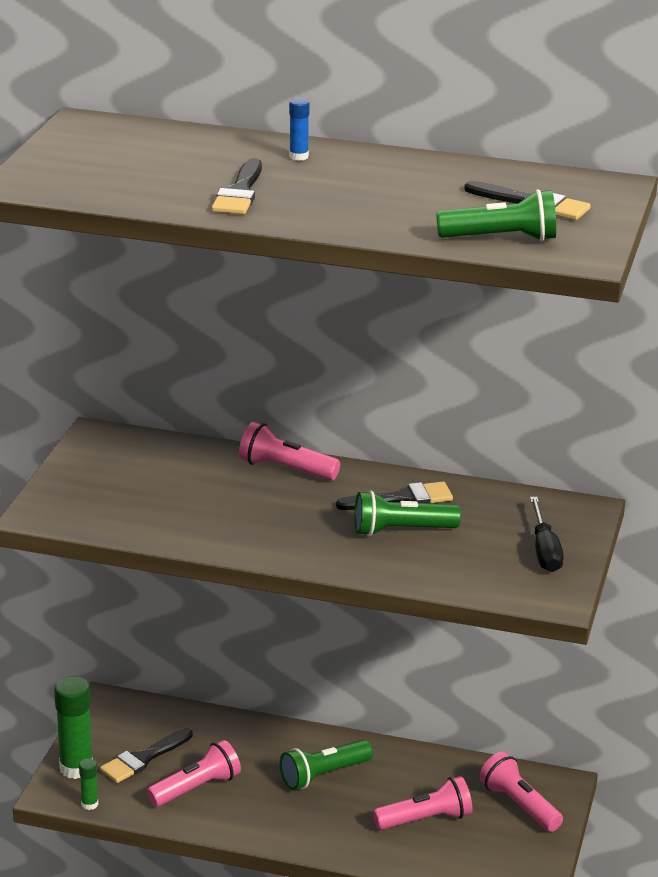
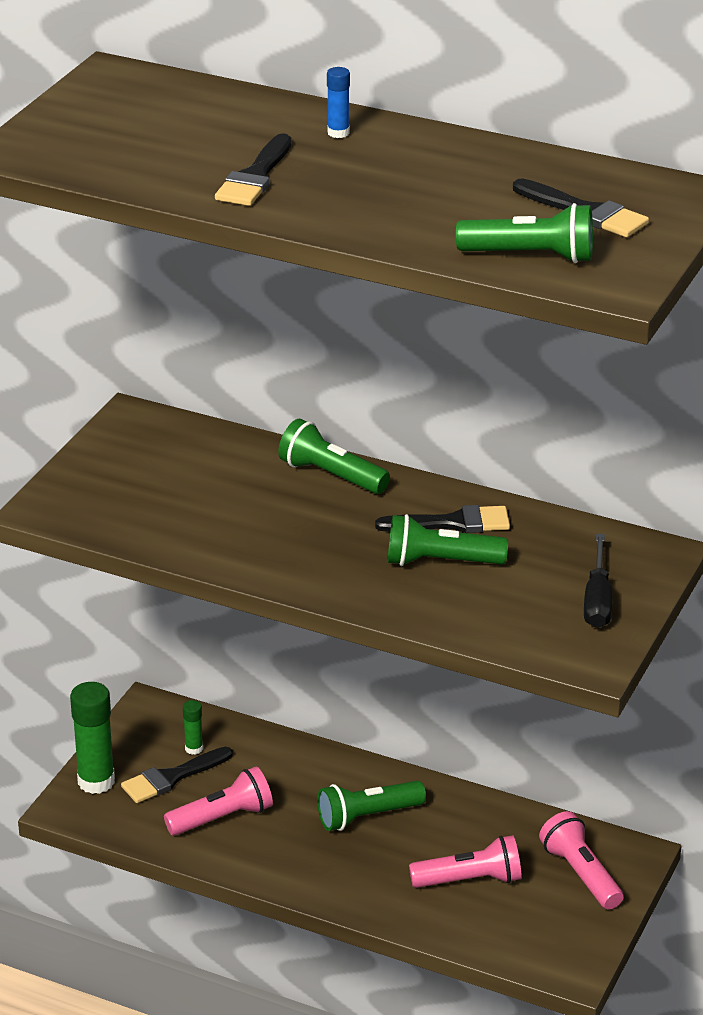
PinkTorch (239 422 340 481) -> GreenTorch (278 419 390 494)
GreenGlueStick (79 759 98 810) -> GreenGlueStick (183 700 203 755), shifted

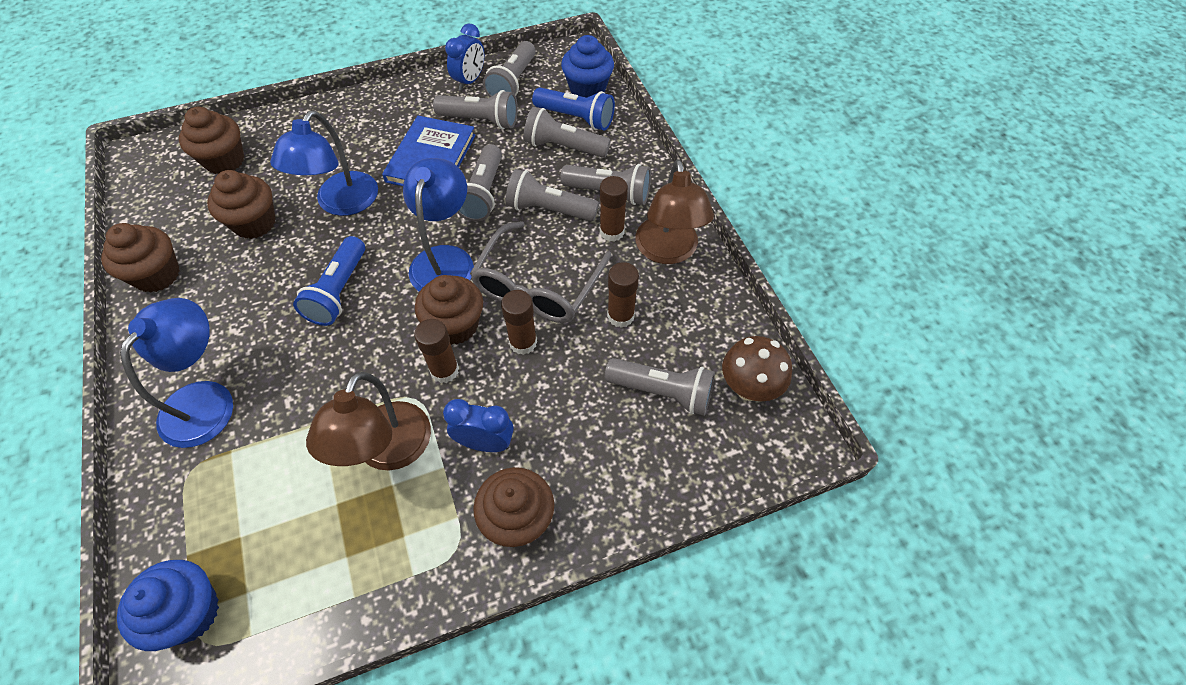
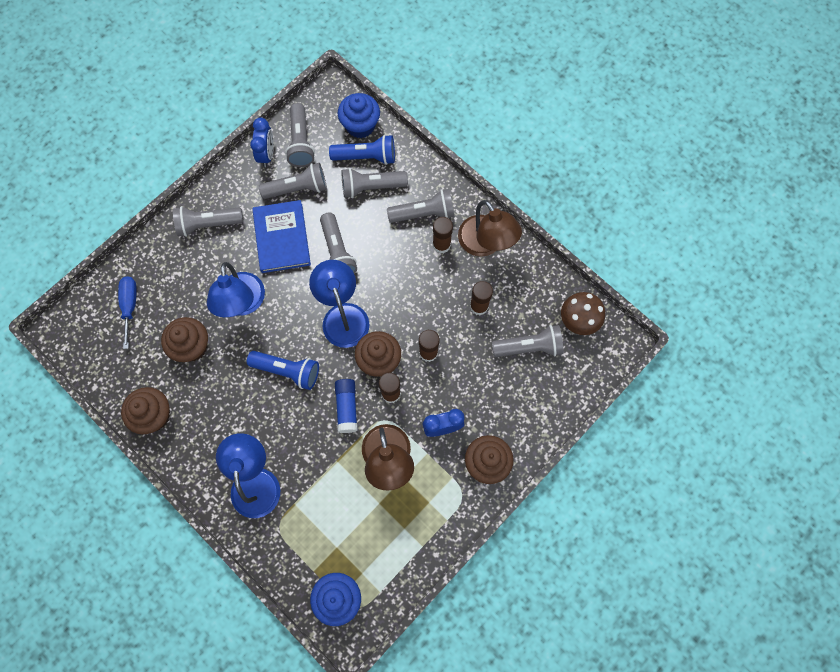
RussetMuffin (179 107 244 174) -> CobaltScrewdriver (118 276 137 349)
GrayTorch (506 169 599 221) -> GrayTorch (173 206 243 237), shifted
GraySpectacles (470 221 611 323) -> none
CobaltTorch (293 236 365 326) -> CobaltTorch (247 351 319 390), 60 degrees counterclockwise
none -> CobaltGlueStick (335 379 358 433)

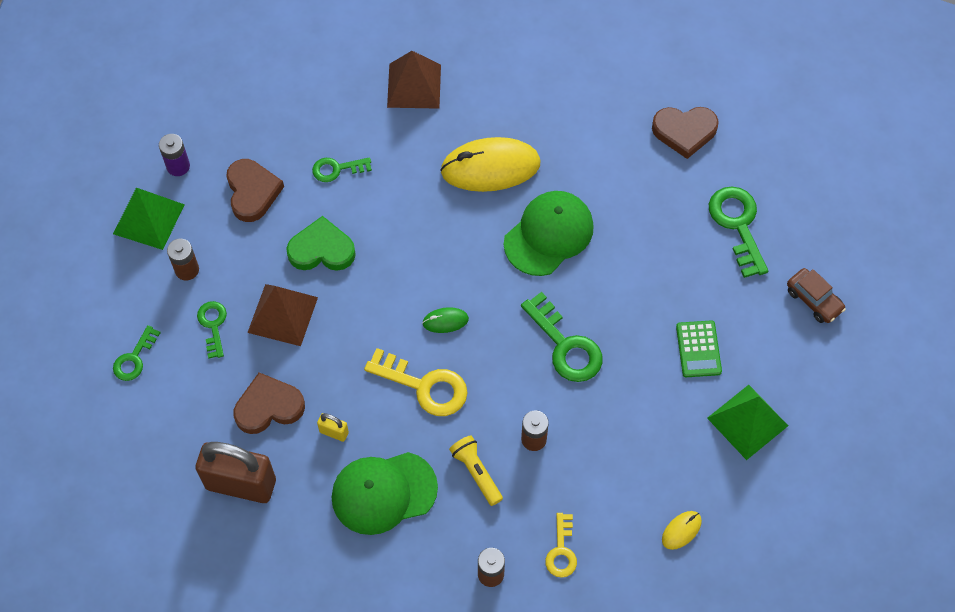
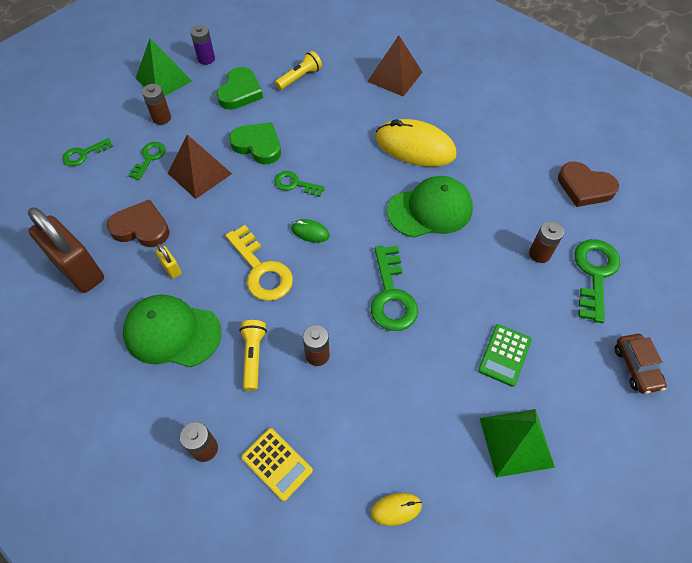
GreenLatchkey (312 157 372 182) -> GreenLatchkey (274 171 325 197), shifted
RussetHeart (226 159 284 222) -> GreenHeart (216 67 263 110)
GoldenLatchkey (545 513 577 578) -> GoldenAddingMachine (242 428 313 501)
none -> GoldenTorch (275 51 322 90)
none -> RussetBattery (529 221 564 263)

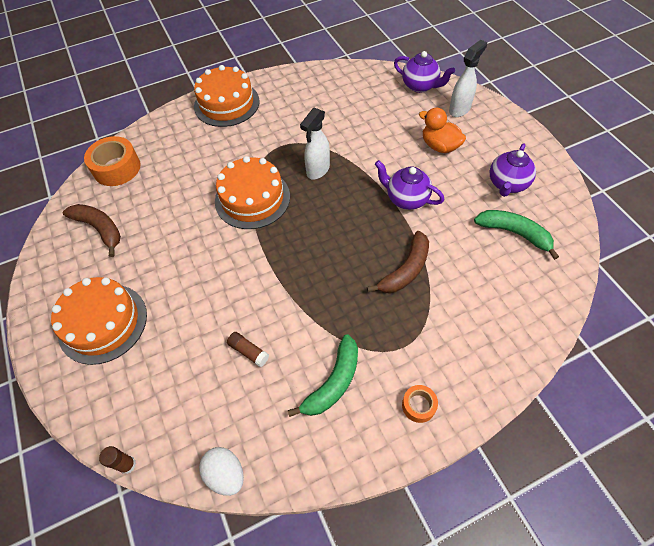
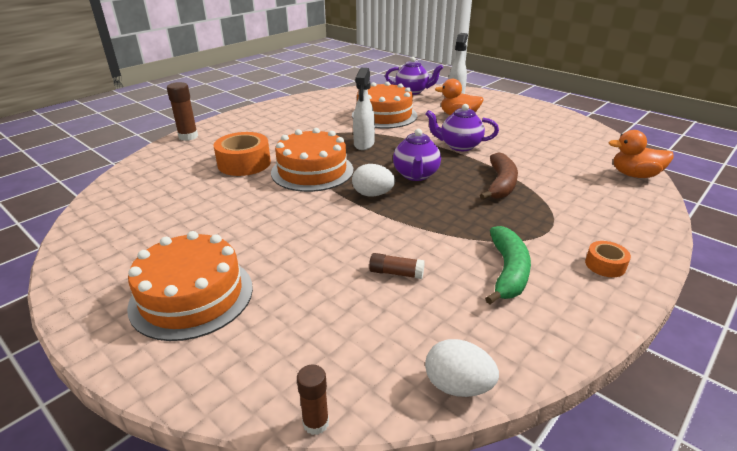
OrangeCake (194 65 260 127) -> OrangeCake (352 81 417 128), shifted
OrangeTape (84 136 141 186) -> OrangeTape (214 132 271 176), shifted
VioletTeaPot (490 143 536 197) -> VioletTeaPot (393 129 441 181), shifted
RussetBanana (63 204 121 257) -> none
GreenBanana (474 210 559 260) -> none
none -> RussetGlueStick (167 82 198 141)
none -> OrangeRubberDuck (609 130 674 178)
none -> PureWhiteEgg (352 164 395 197)

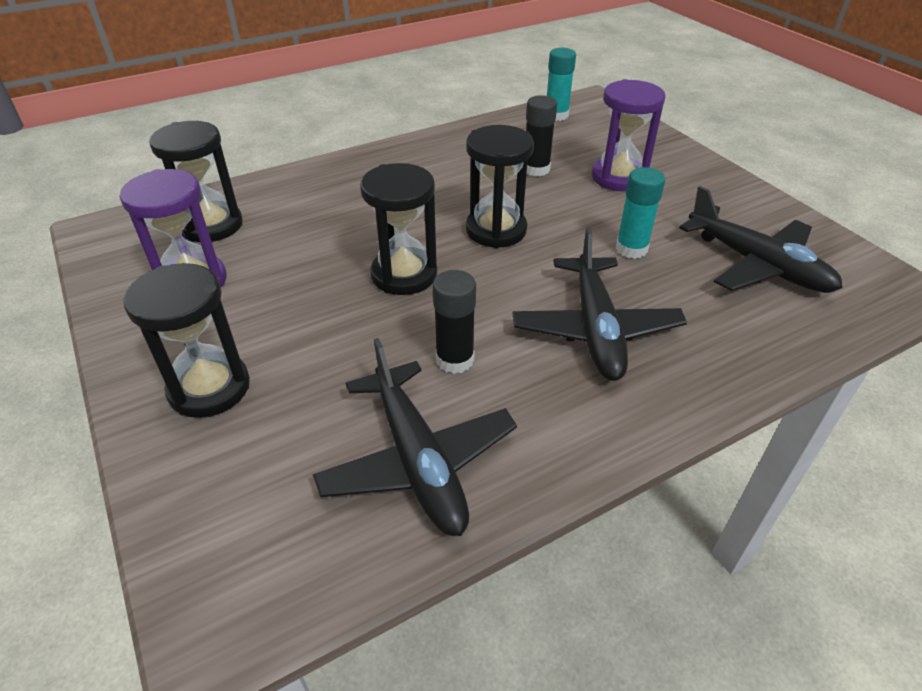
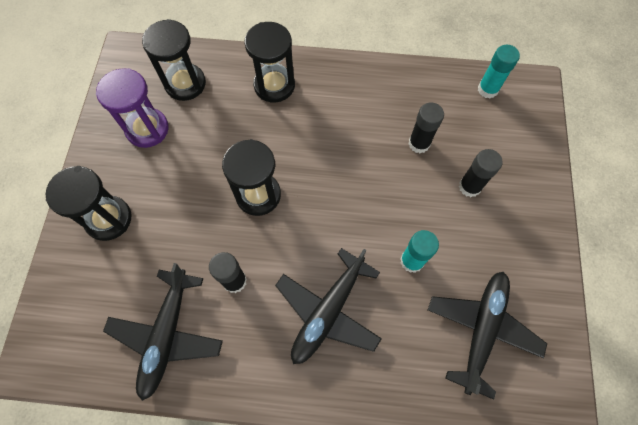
VioletSandglass (592 79 665 191) -> EbonyGlueStick (459 149 503 197)
EbonySandglass (466 125 534 248) -> EbonySandglass (244 22 295 102), shifted
EbonyPlane (679 186 843 293) -> EbonyPlane (428 272 547 400), 150 degrees counterclockwise

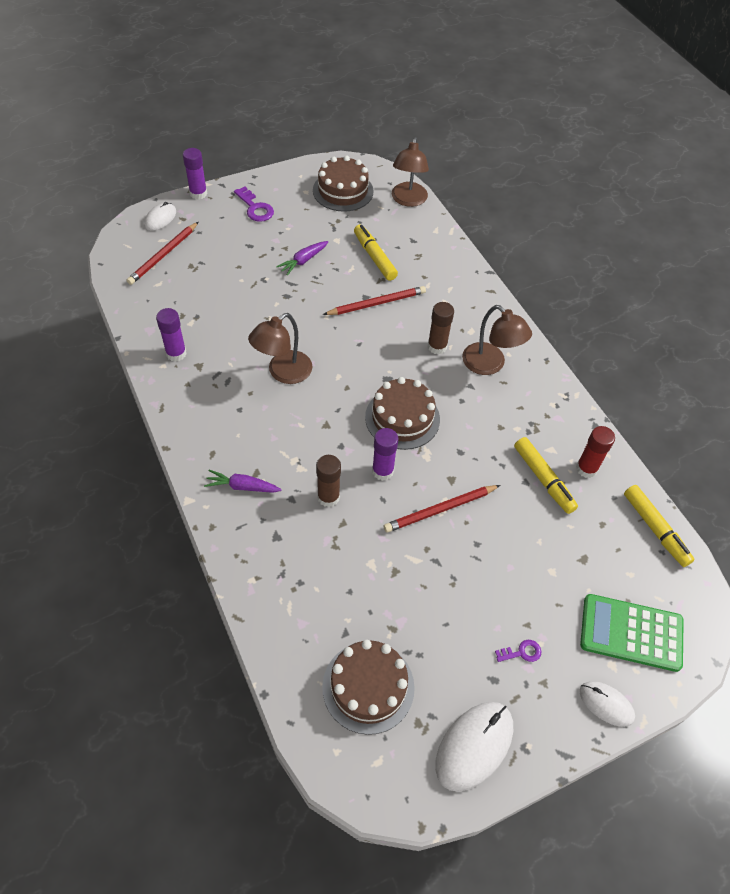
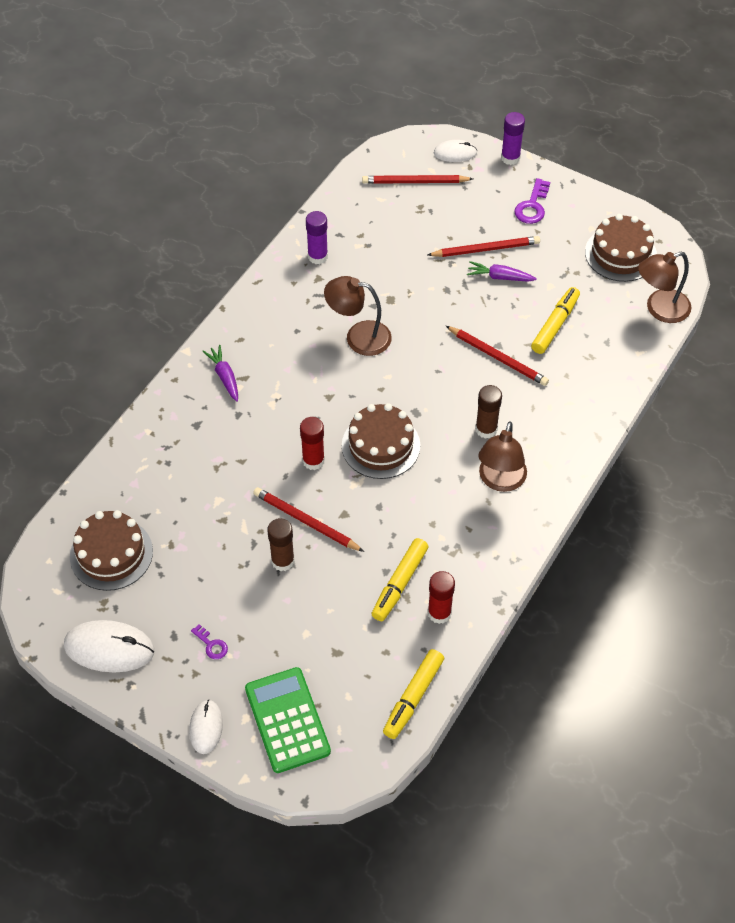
VioletGlueStick (372 428 398 481) -> ScarletGlueStick (300 417 325 470)
RussetGlueStick (316 455 341 507) -> RussetGlueStick (267 518 294 571), shifted
none -> ScarletPencil (428 236 540 257)

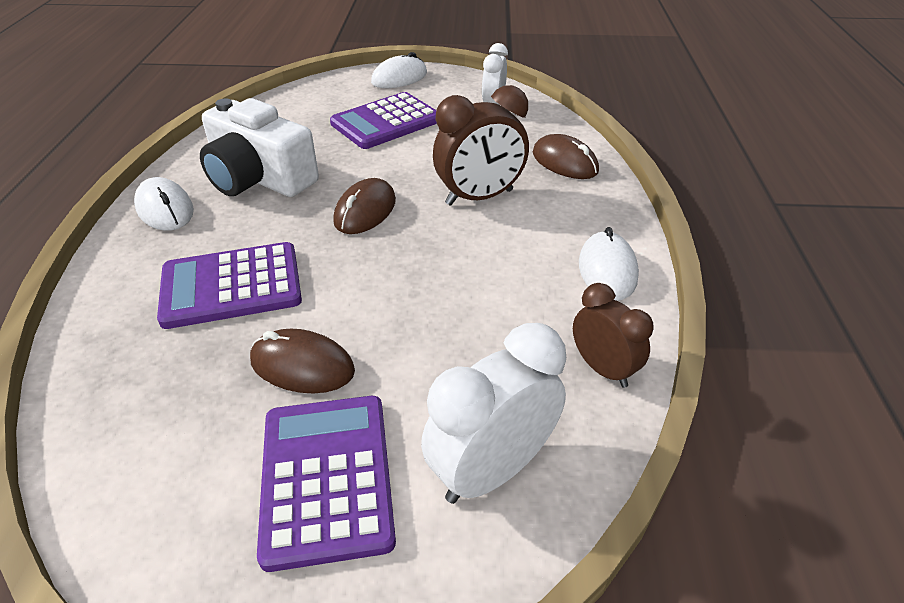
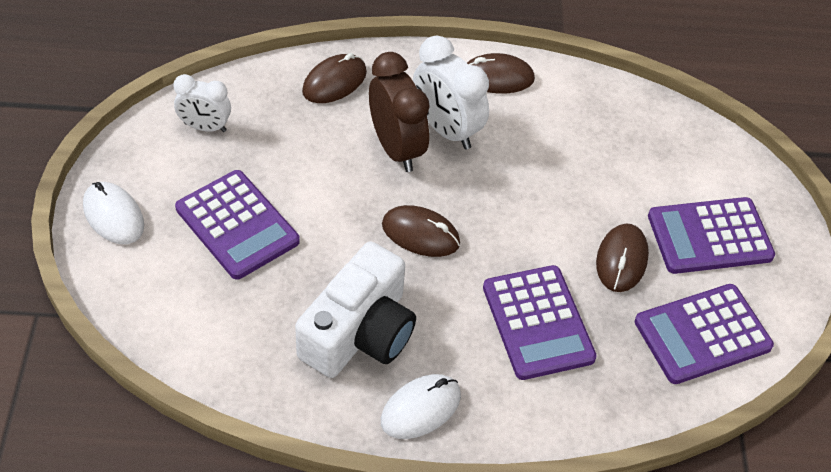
PureWhitePcMouse (579 227 639 301) -> RussetPcMouse (467 53 535 93)
RussetAlarmClock (573 283 654 388) -> none
PureWhiteAlarmClock (421 323 566 504) -> PureWhiteAlarmClock (413 36 489 149), shifted
none -> VioletAddingMachine (635 284 774 384)

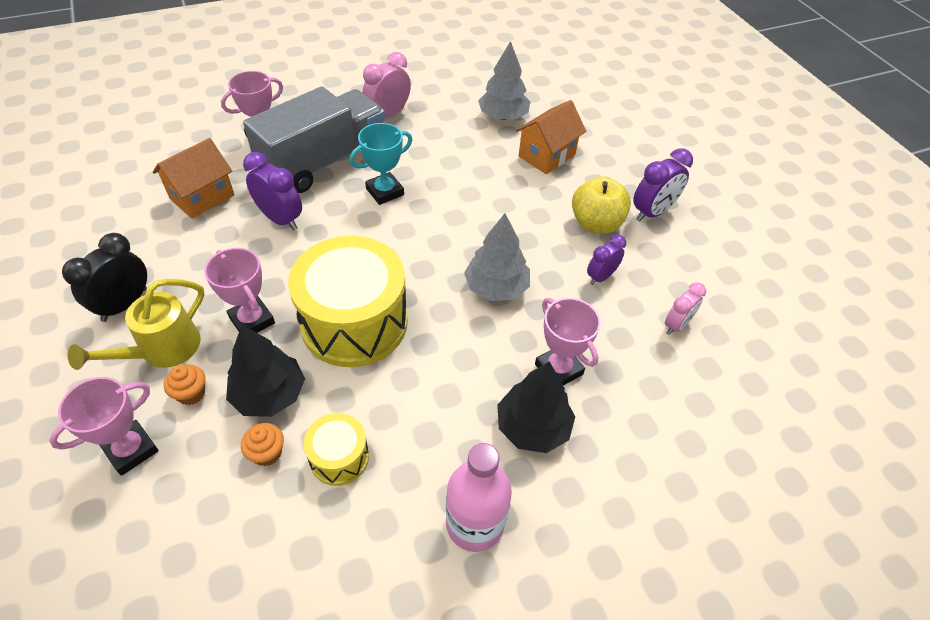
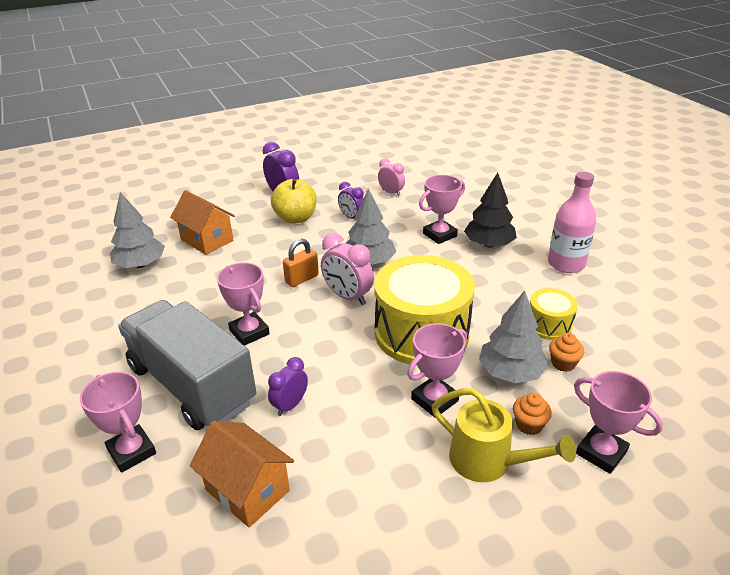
PinkAlarmClock (362 52 411 118) -> PinkAlarmClock (321 233 374 305), shifted
TurquoiseTrophy (349 123 412 205) -> PinkTrophy (217 262 270 346)
VioletAlarmClock (243 152 302 230) -> VioletAlarmClock (268 357 308 416), x0.65
EbonyAlarmClock (62 233 147 322) -> none
EbonyFirTree (226 325 305 417) -> GrayFirTree (479 290 548 383)
none -> OrangeLock (283 239 319 287)

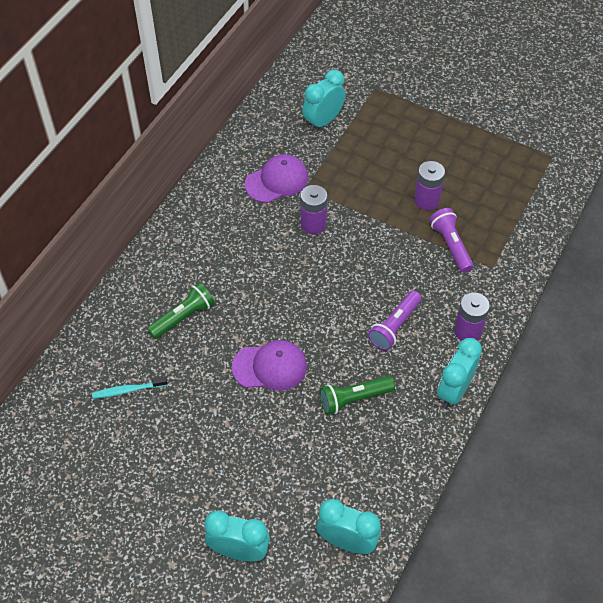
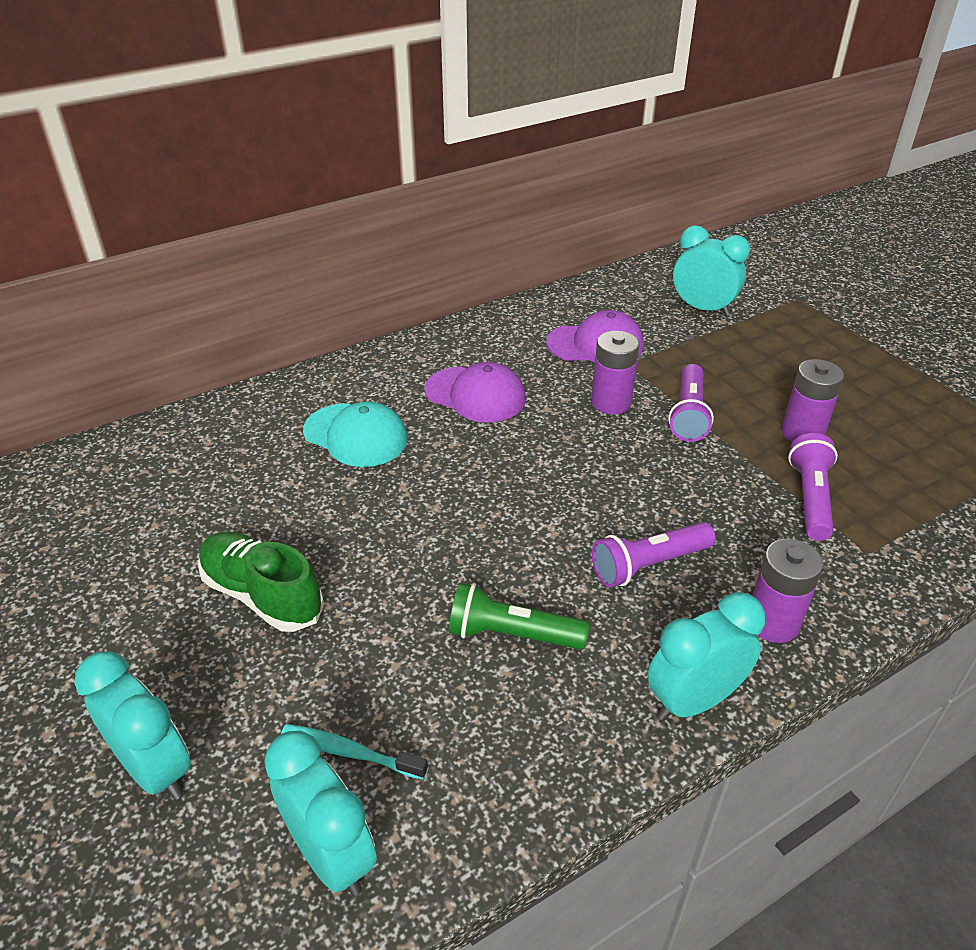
TurquoiseAlarmClock (302 70 346 131) -> TurquoiseAlarmClock (673 225 750 316), 45 degrees clockwise
GreenTorch (147 282 215 339) -> TurquoisePeakedCap (303 401 408 467)
VioletPeakedCap (232 340 307 391) -> VioletPeakedCap (424 362 526 423), shifted
TurquoiseToothbrush (92 376 167 399) -> TurquoiseToothbrush (281 724 428 779), shifted
none -> VioletTorch (668 364 714 442)
none -> GreenShoe (198 531 324 632)

